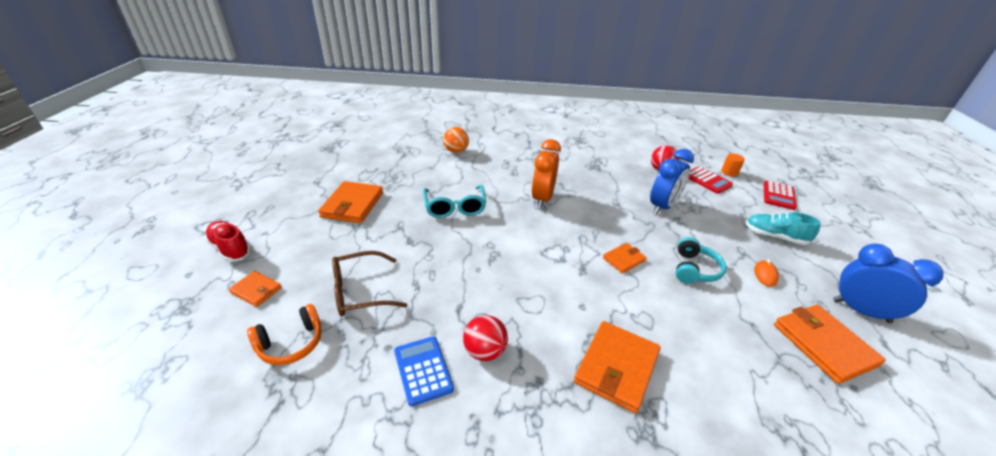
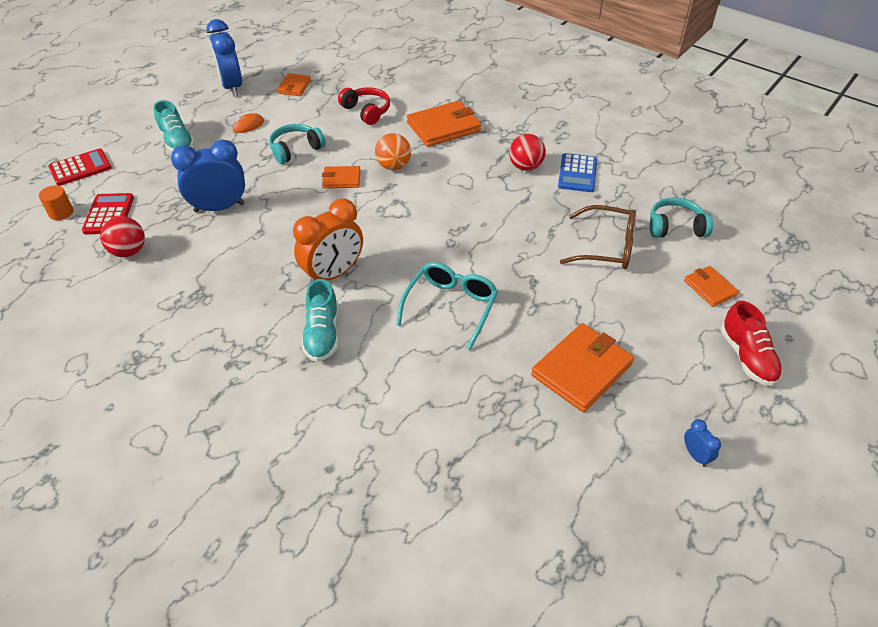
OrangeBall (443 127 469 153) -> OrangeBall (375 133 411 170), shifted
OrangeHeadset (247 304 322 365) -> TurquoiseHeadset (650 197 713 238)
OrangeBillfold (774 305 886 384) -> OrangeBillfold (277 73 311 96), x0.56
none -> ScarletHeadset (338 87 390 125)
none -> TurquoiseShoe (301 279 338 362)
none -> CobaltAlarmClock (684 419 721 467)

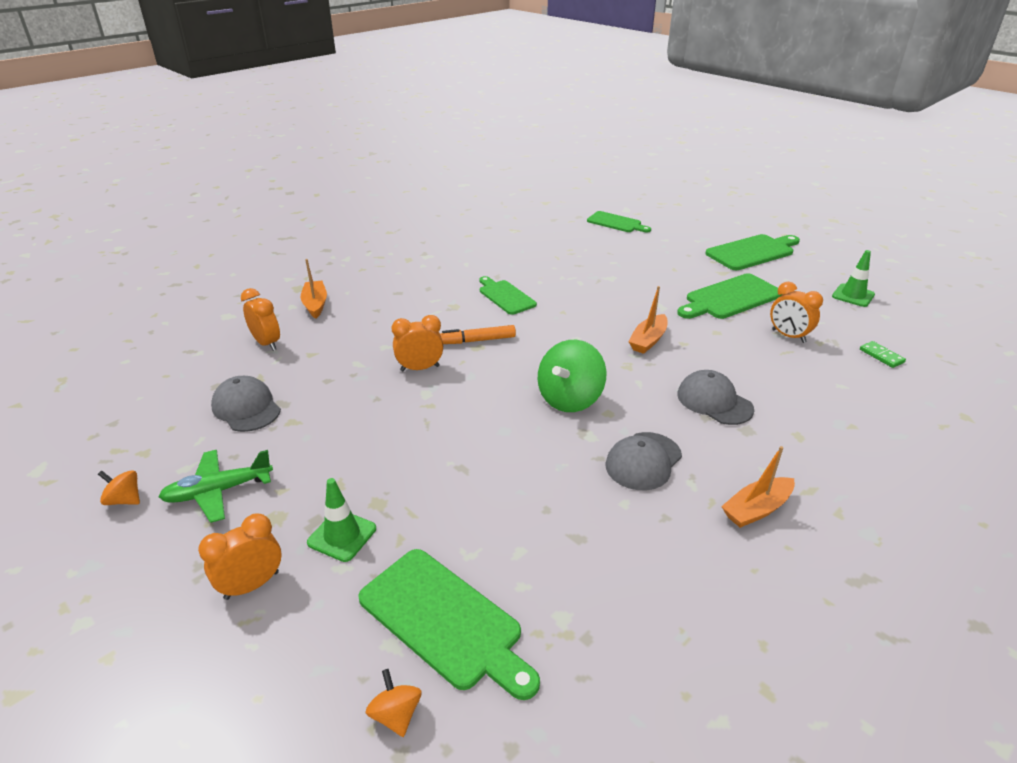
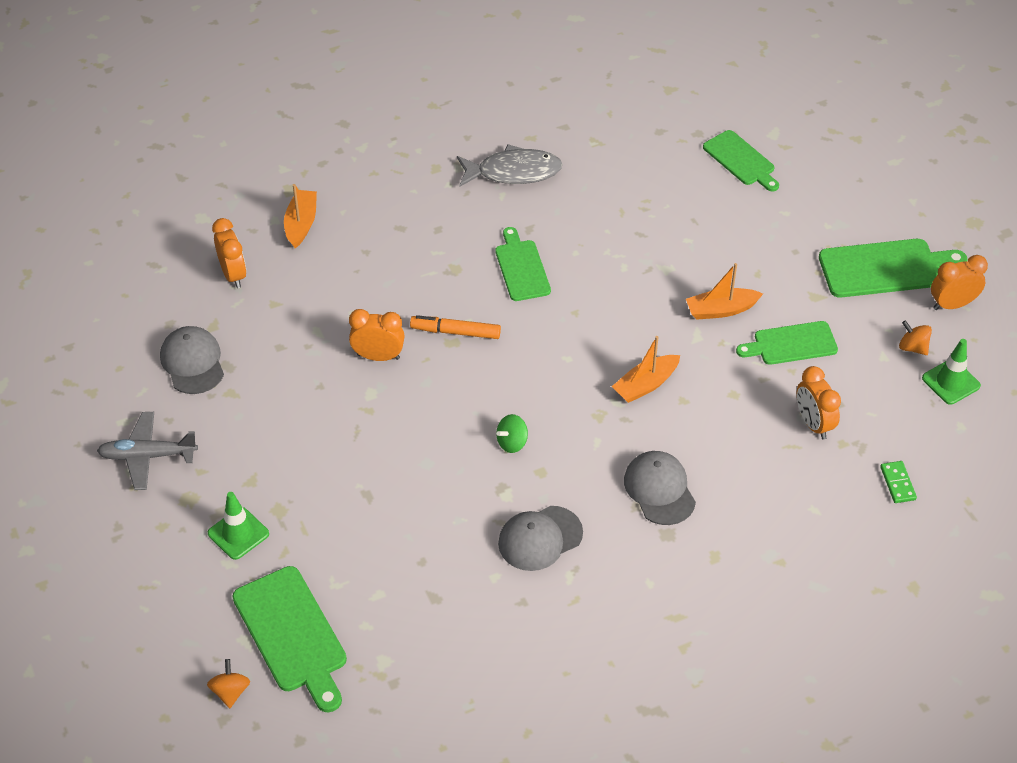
GreenChoppingBoard (677 273 783 319) -> GreenChoppingBoard (736 321 838 365), x0.66
GreenToyTop (538 340 607 412) -> GreenToyTop (496 414 528 453), x0.50
OrangeToyBoat (721 446 795 528) -> OrangeToyBoat (686 263 763 320), shifted
GreenPlane (158 450 273 523) -> GrayPlane (97 412 198 490)
OrangeToyTop (98 470 140 505) -> OrangeToyTop (899 320 932 355), shifted
OrangeAlarmClock (198 514 281 600) -> OrangeAlarmClock (931 255 988 310), shifted
none -> GrayToyFish (457 144 562 187)

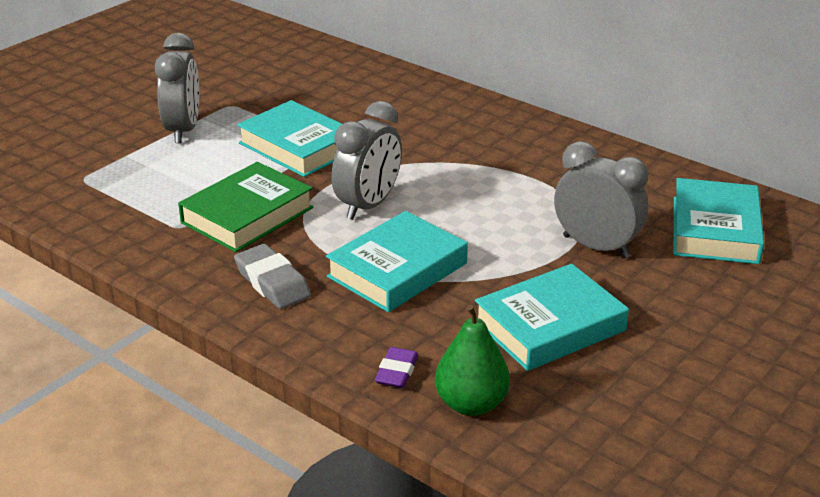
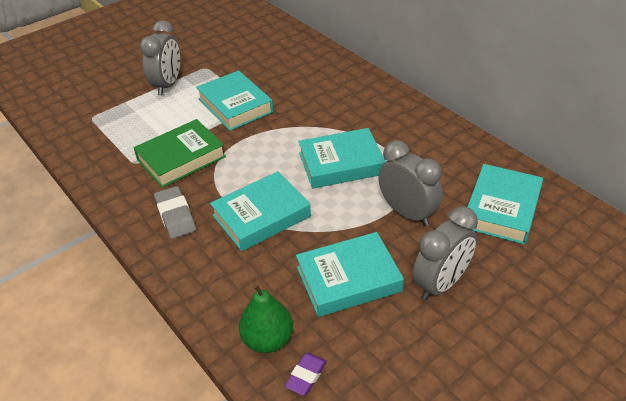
GrayAlarmClock (331 101 402 220) -> GrayAlarmClock (412 206 478 301), shifted
VioletEraser (375 347 419 388) -> VioletEraser (285 353 327 396), shifted
none -> TurquoiseBook (298 128 386 189)

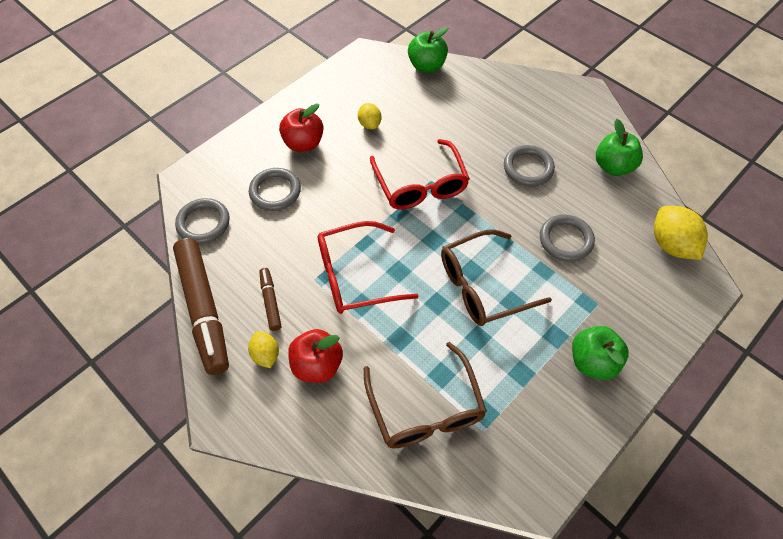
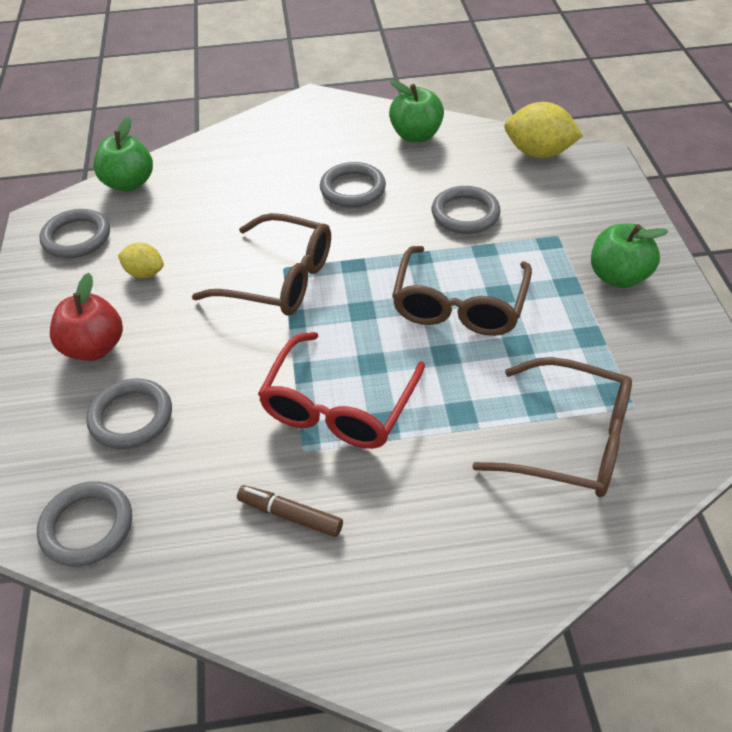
ScarletSpectacles (370 139 470 210) -> RussetSpectacles (192 213 331 316)
RussetMarkerPen (173 238 229 375) -> none
ScarletAppleFruit (288 329 343 383) -> none
GoldenCitrusFruit (248 331 279 368) -> none
none -> GrayHoop (40 209 110 258)

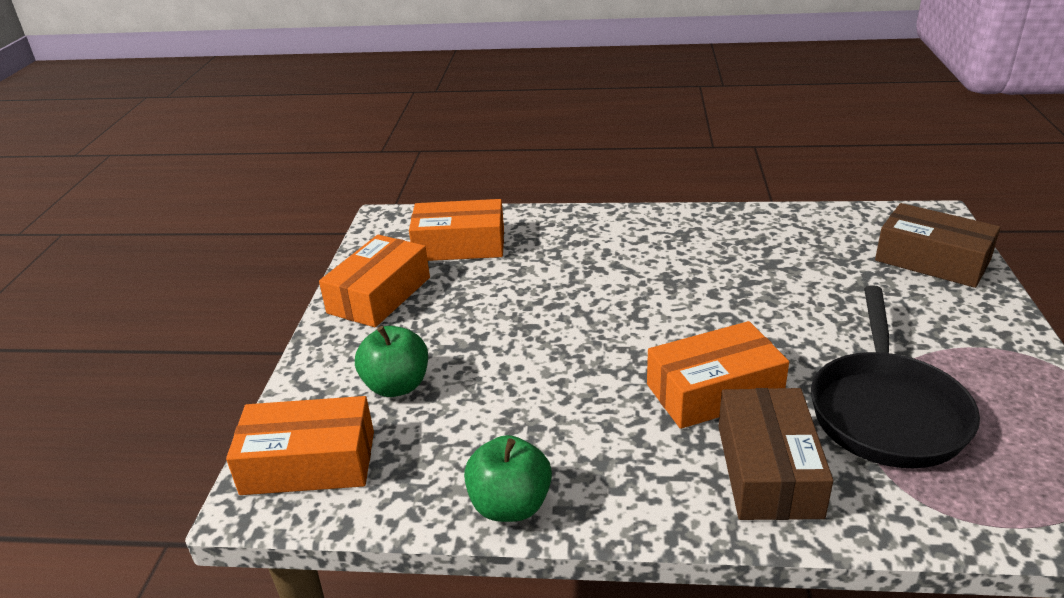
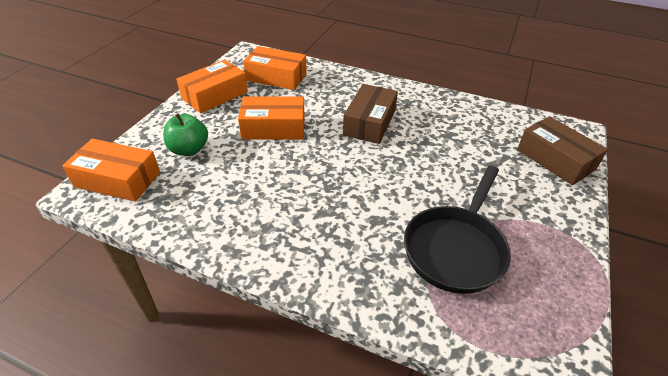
OrangeParcel (647 321 789 429) -> OrangeParcel (238 96 305 139), shifted
RussetParcel (718 388 833 520) -> RussetParcel (343 84 398 144), shifted
GreenAppleFruit (464 435 552 522) -> none

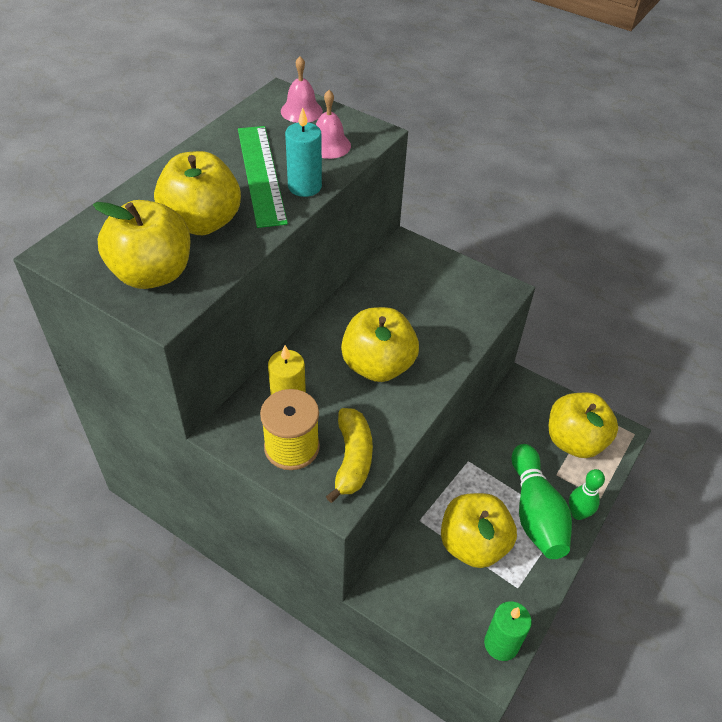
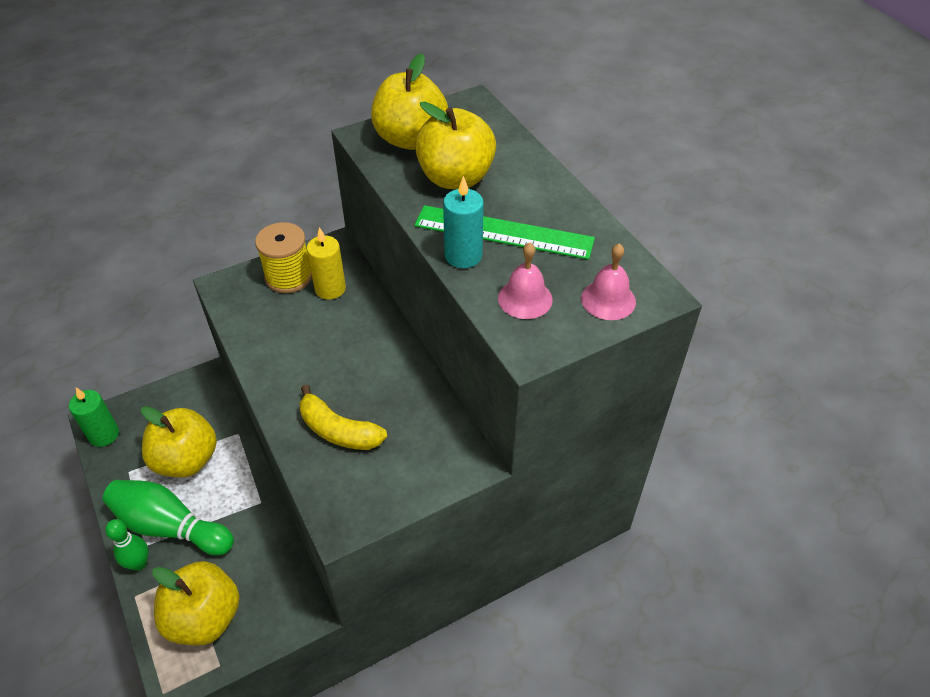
GoldenAppleFruit (341 307 419 382) -> none
GoldenBanana (326 408 373 503) -> GoldenBanana (300 384 387 450), shifted

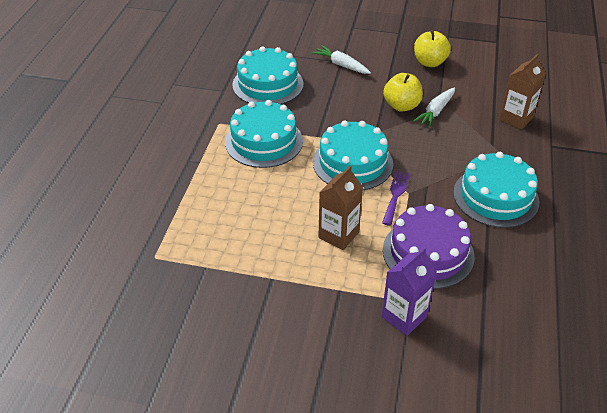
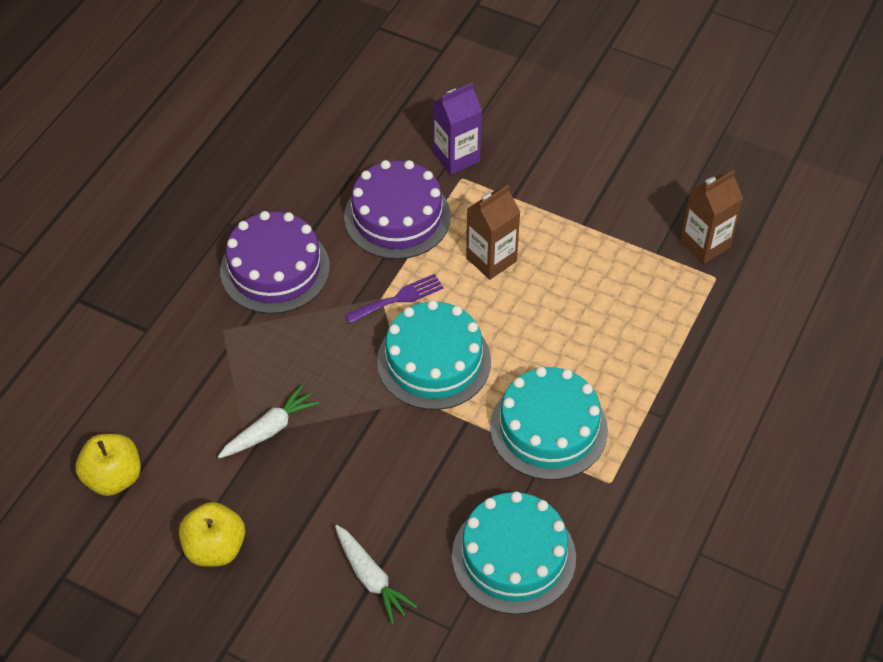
RussetJuiceCarton (499 54 546 130) -> RussetJuiceCarton (680 170 743 264), shifted
GoldenAppleFruit (383 73 423 112) -> GoldenAppleFruit (76 434 141 496), shifted
TurquoiseCake (453 152 539 228) -> VioletCake (220 211 330 314)
VioletTableFork (382 171 410 226) -> VioletTableFork (345 274 444 324), 150 degrees counterclockwise

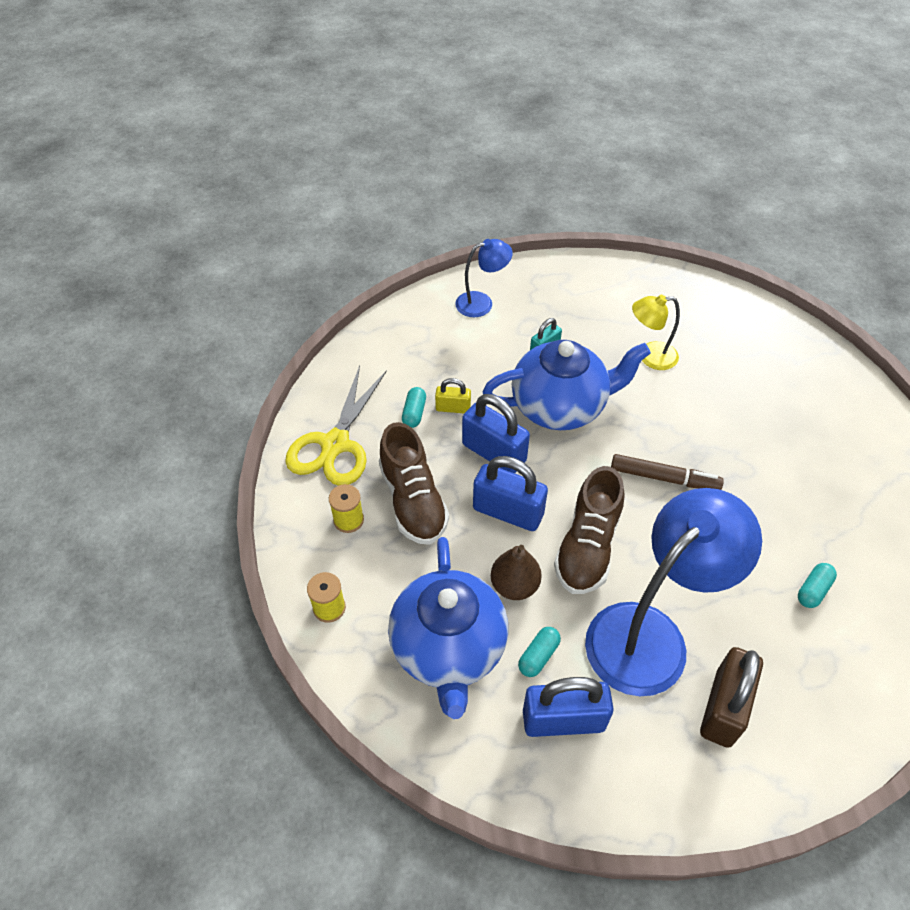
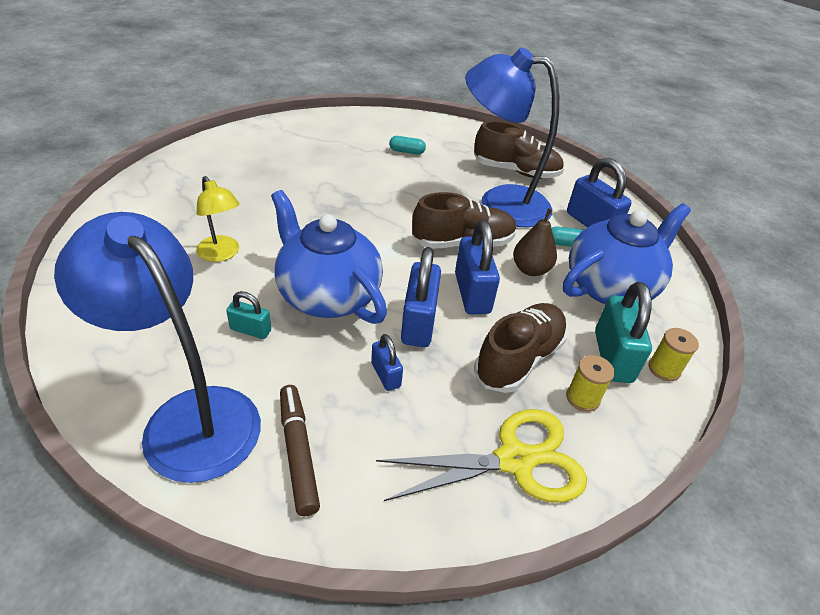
CobaltDeskLamp (455 239 513 317) -> CobaltDeskLamp (54 212 261 483), x2.02
GoldenLock (435 378 471 413) -> CobaltLock (371 334 403 391)
TurquoiseCapsule (402 387 426 428) -> none
RussetMarkerPen (611 454 724 490) -> RussetMarkerPen (280 385 320 517), shifted
RussetLock (700 647 763 748) -> RussetShoe (474 121 564 179)
none -> TurquoiseLock (595 282 652 383)

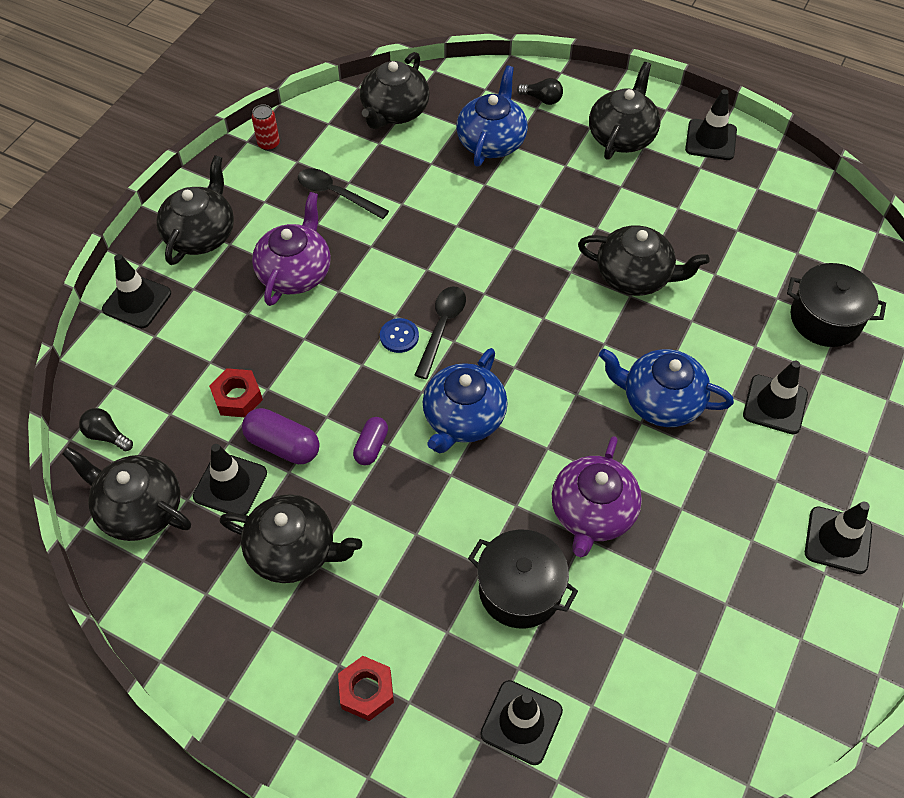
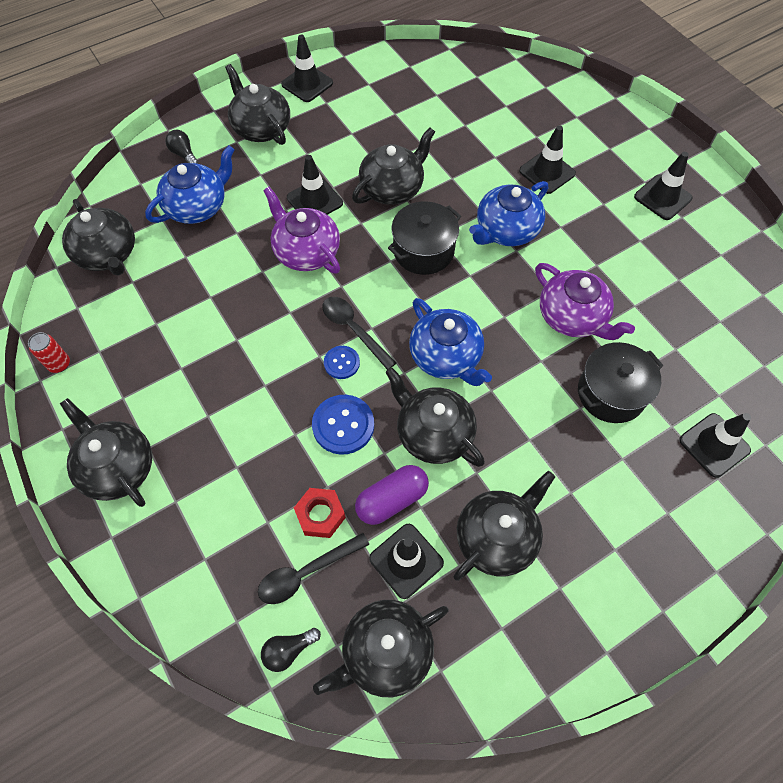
CobaltTeaPot (456 66 528 167) -> CobaltTeaPot (145 145 235 224), 90 degrees clockwise
EbonyLightBulb (517 78 563 105) -> EbonyLightBulb (165 130 199 164), 90 degrees counterclockwise
EbonySpoon (298 168 389 219) -> EbonySpoon (258 533 369 604), shifted
VioletTeaPot (252 192 331 306) -> VioletTeaPot (263 187 340 274), shifted
EbonySafetyCone (102 254 171 328) -> EbonySafetyCone (287 155 343 215), shifted
EbonyPot (787 263 886 347) -> EbonyPot (388 202 461 275), shifted
VioletCapsule (353 417 388 465) -> EbonyTeaPot (385 368 485 467)
ScarletHexNut (338 656 394 721) -> none
none -> CobaltButton (312 395 374 455)

